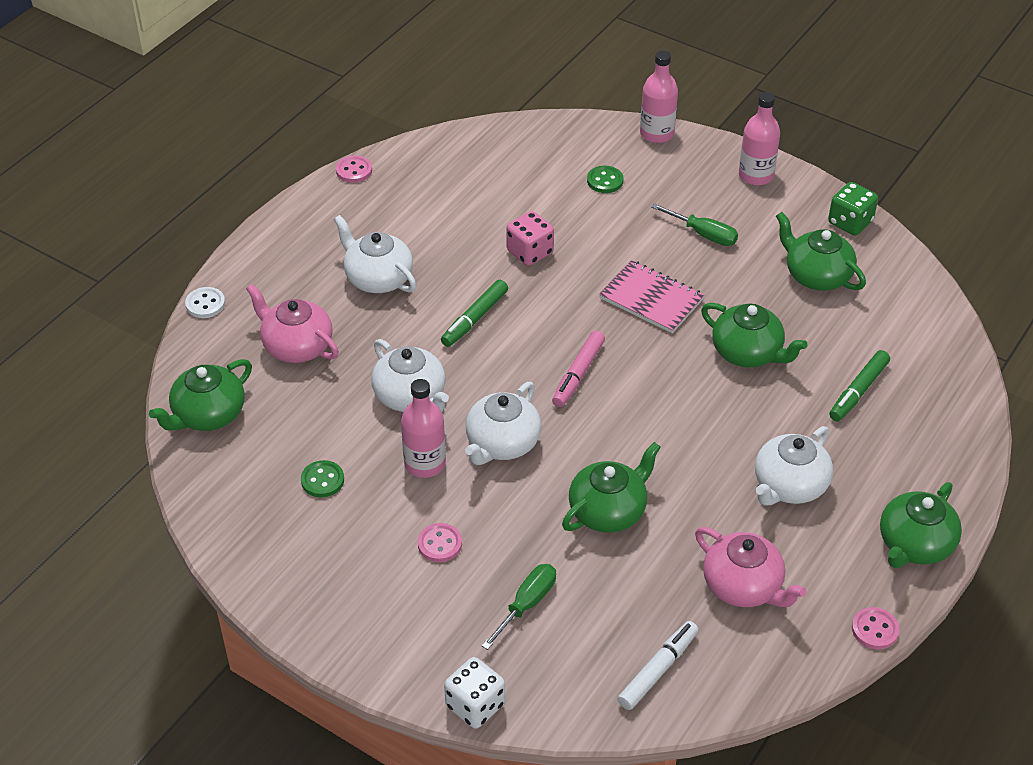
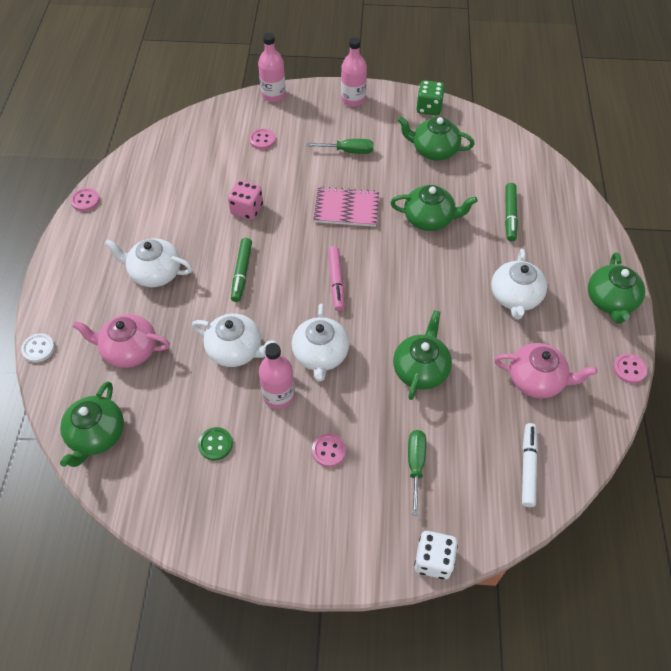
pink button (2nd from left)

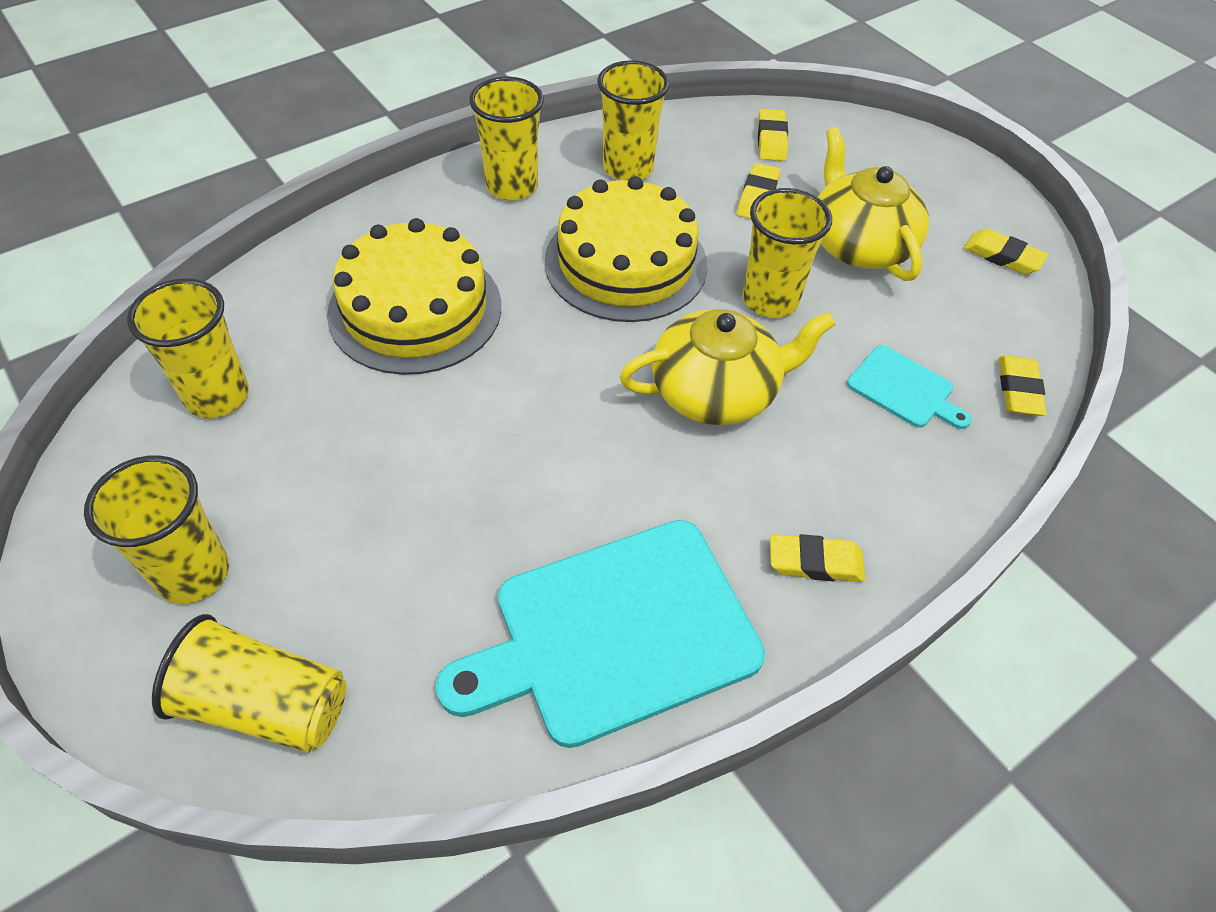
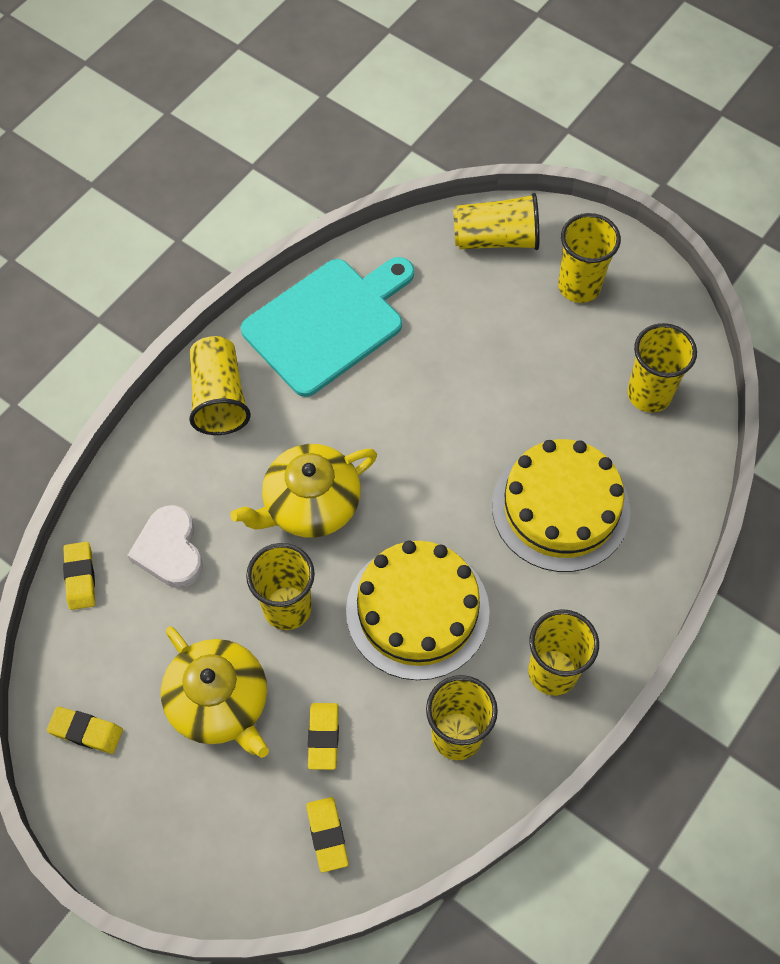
yellow cup (1st from left); white heart

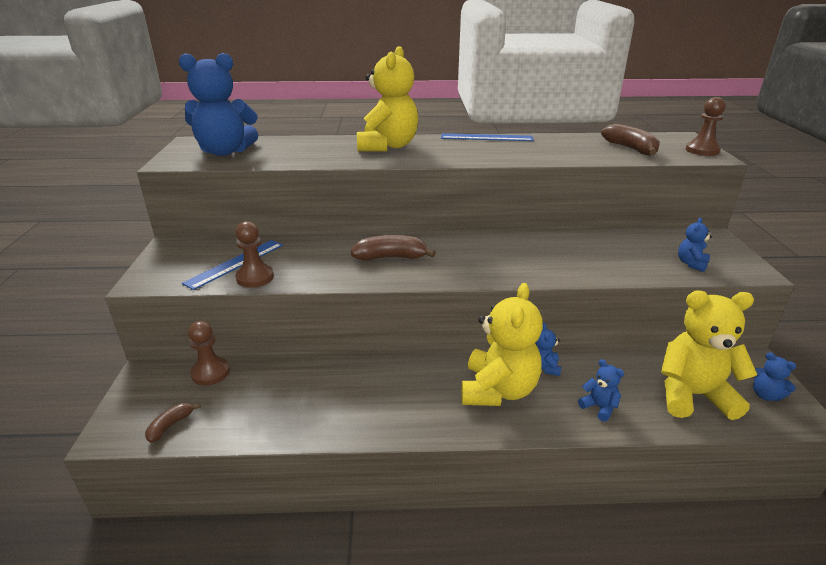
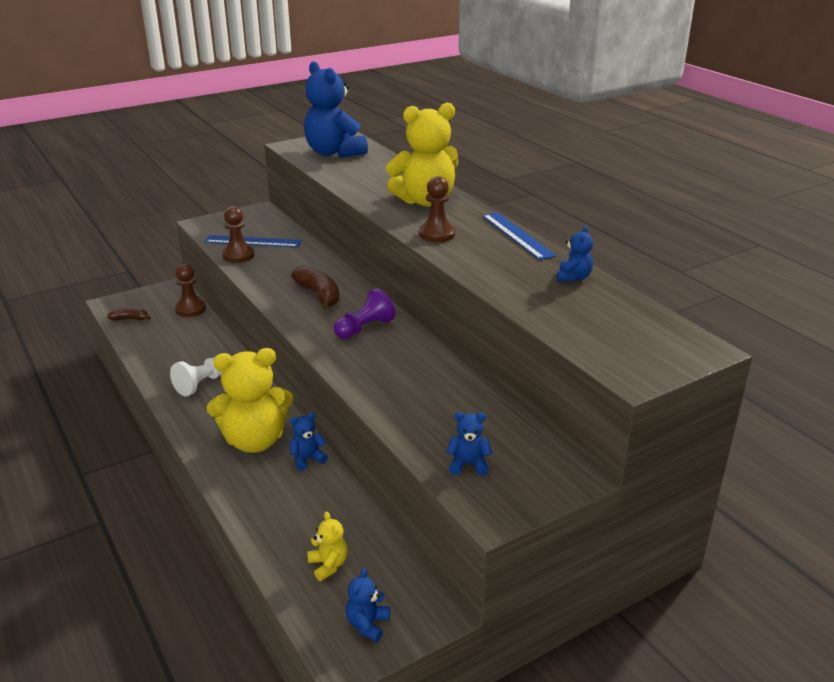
brown banana (3rd from left in the first image); white pawn; purple pawn; blue teddy bear (5th from left); brown pawn (3rd from left); yellow teddy bear (2nd from left)

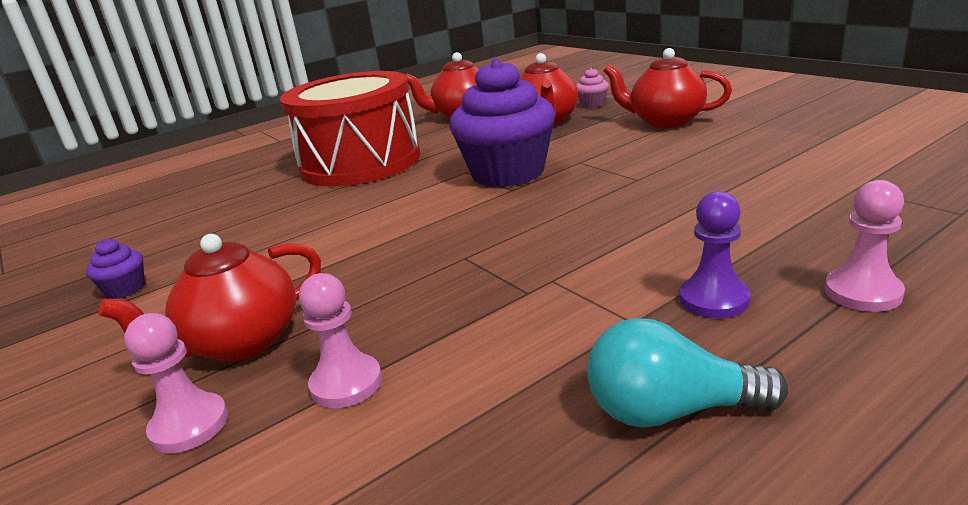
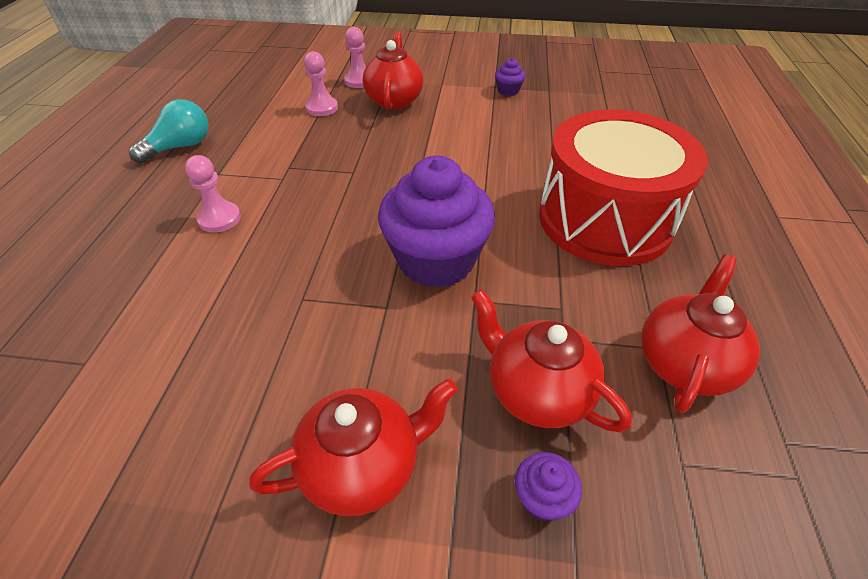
purple pawn; pink pawn (1st from left); purple cupcake (3rd from left)

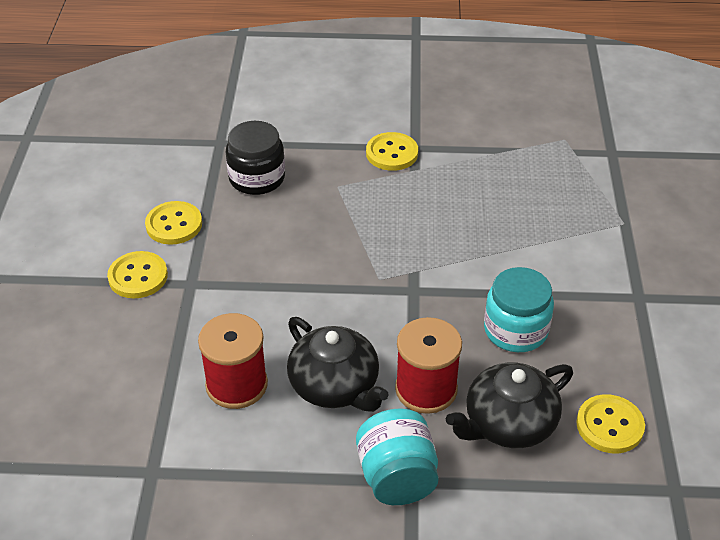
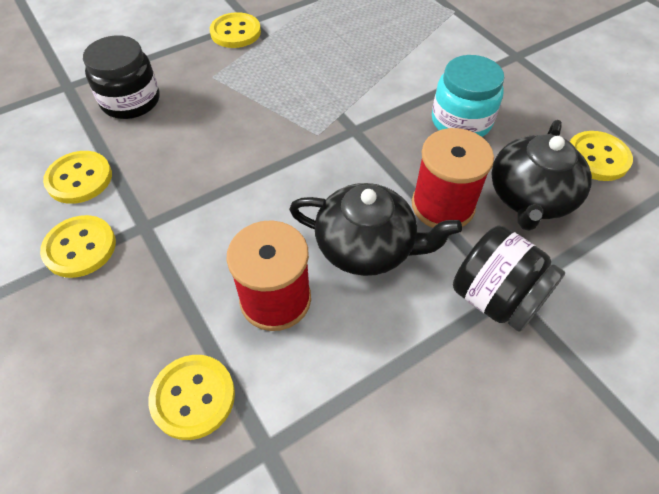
yellow button (3rd from left); black jar (2nd from left)

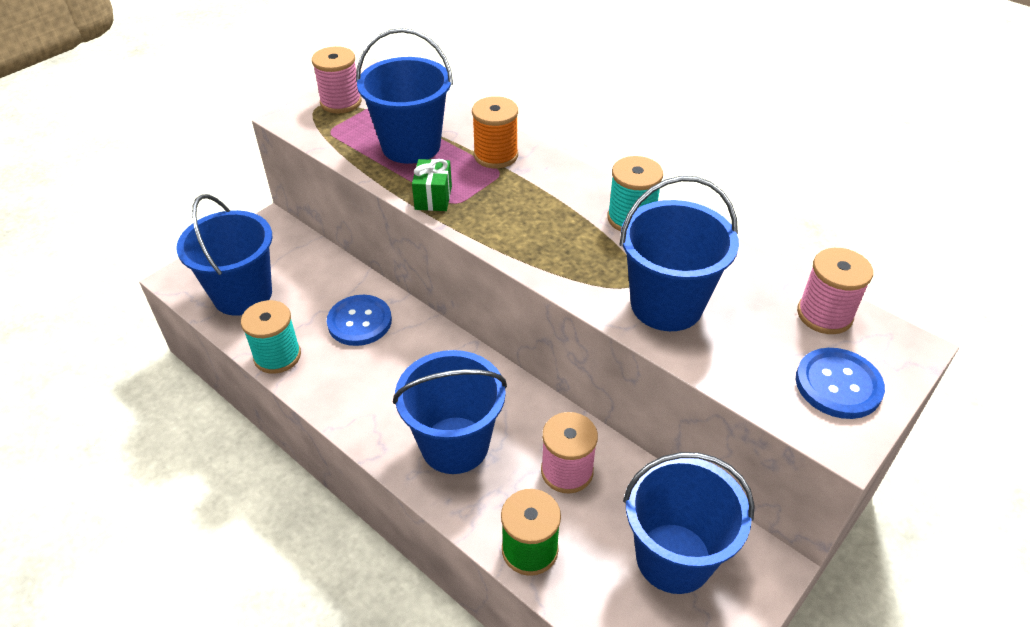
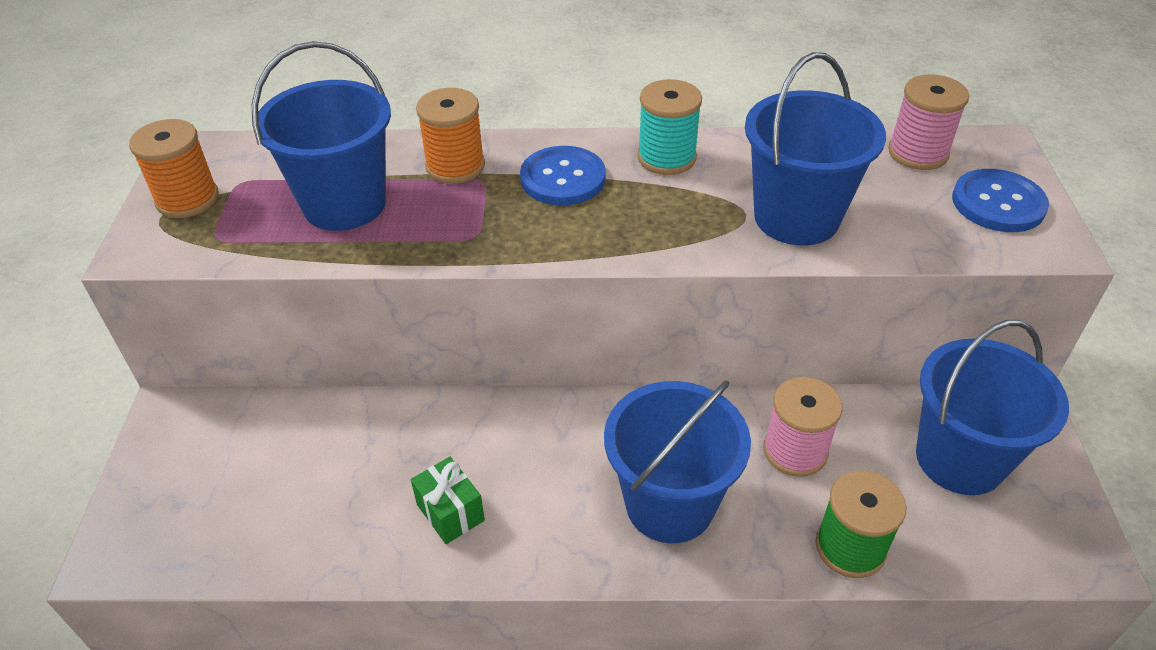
blue bucket (1st from left in the first image); turquoise spool (1st from left in the first image); blue button (1st from left); green gift; orange spool (1st from left)

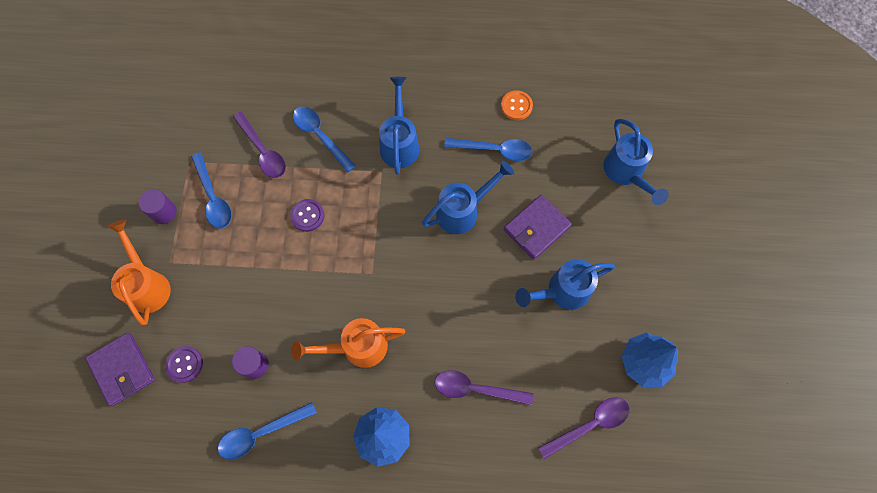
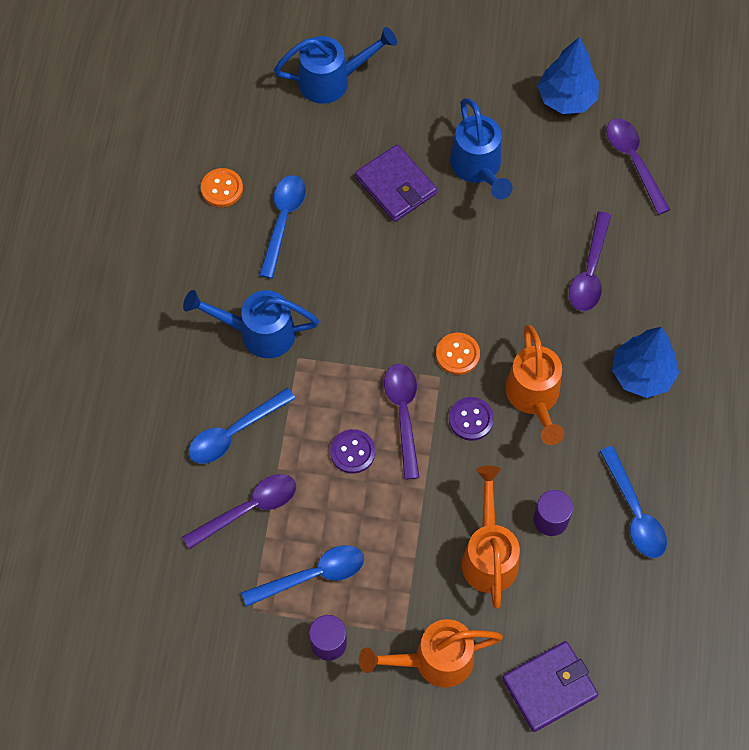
blue watering can (2nd from left in the first image); purple spoon (2nd from left); orange button (2nd from left); orange watering can (2nd from left); purple button (2nd from left)

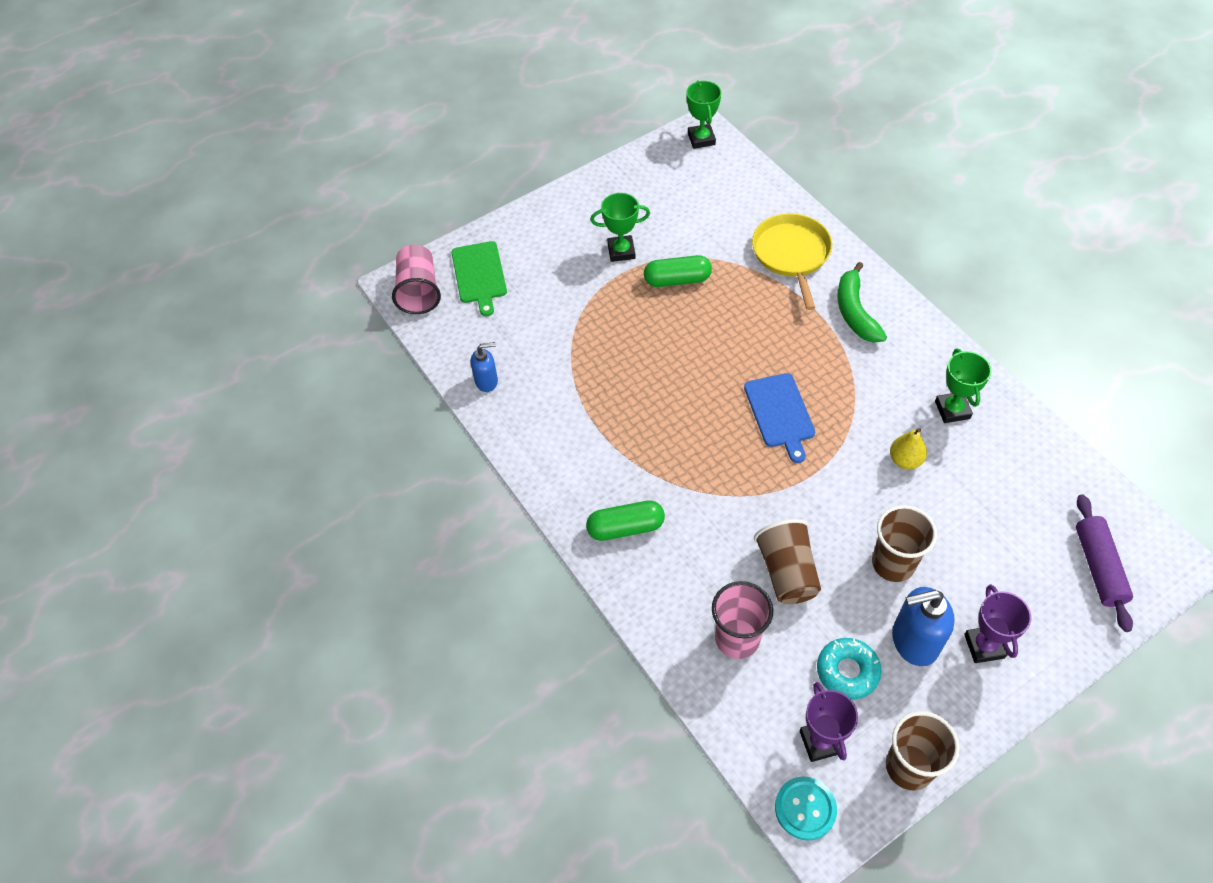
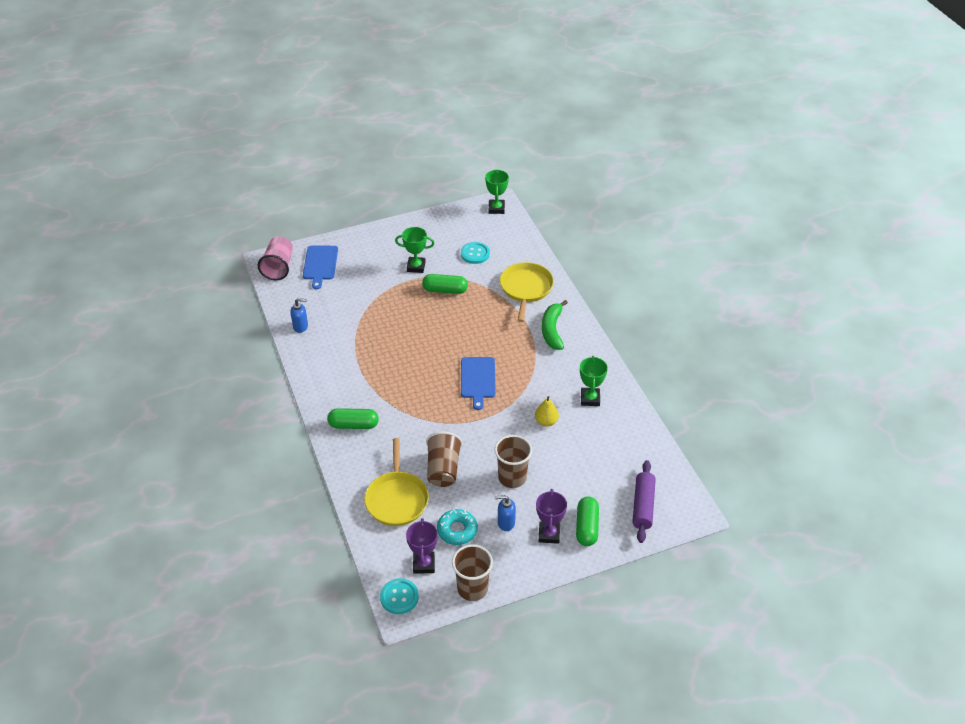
turquoise button (2nd from left); green capsule (3rd from left); yellow pan (1st from left); blue cutting board (1st from left); blue soap dispenser (2nd from left)

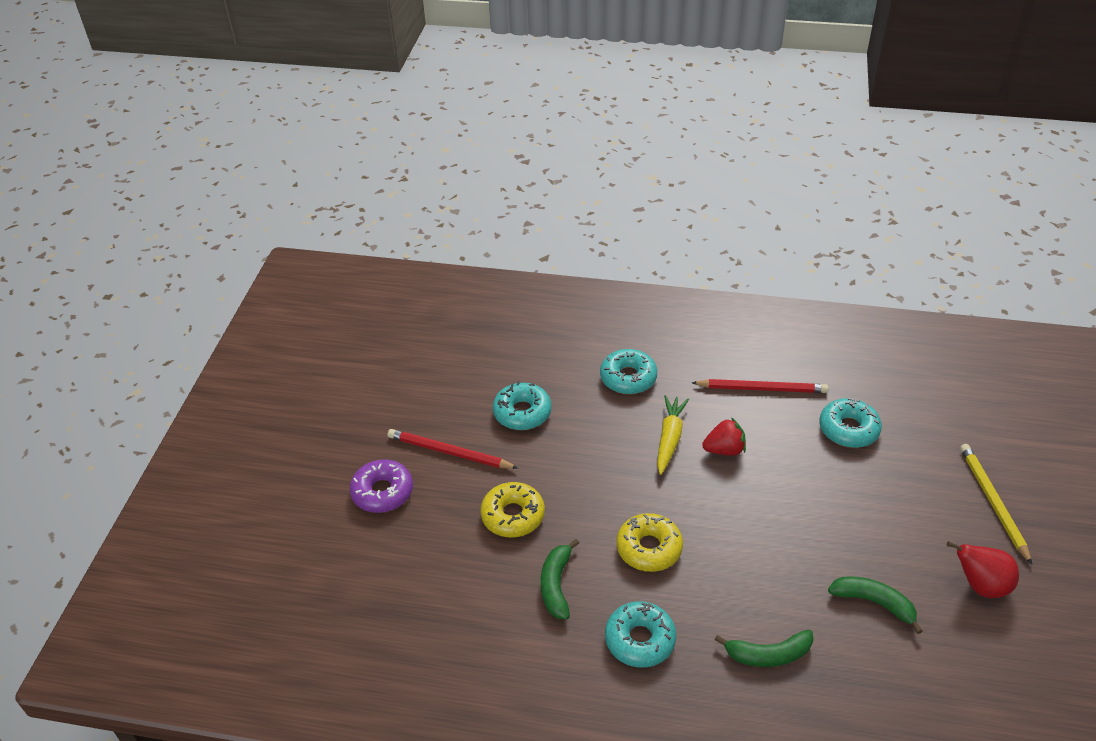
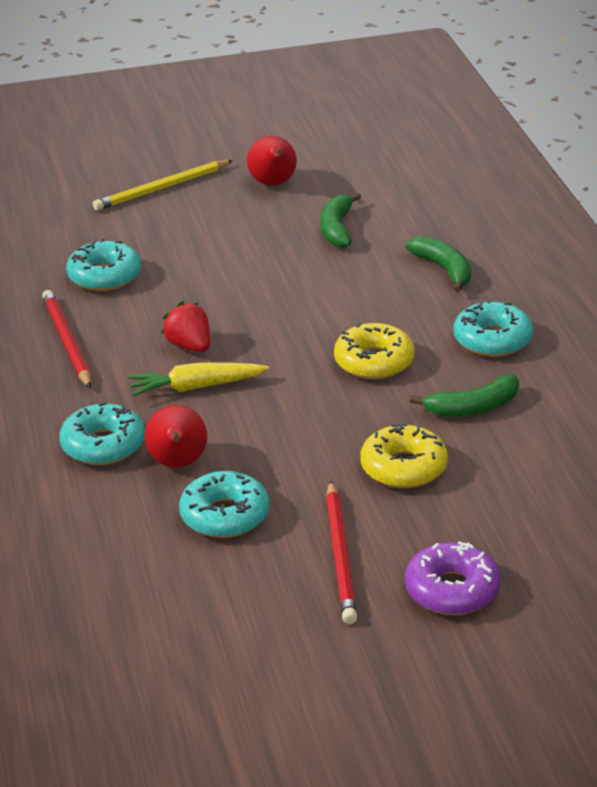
red pear (1st from left)

